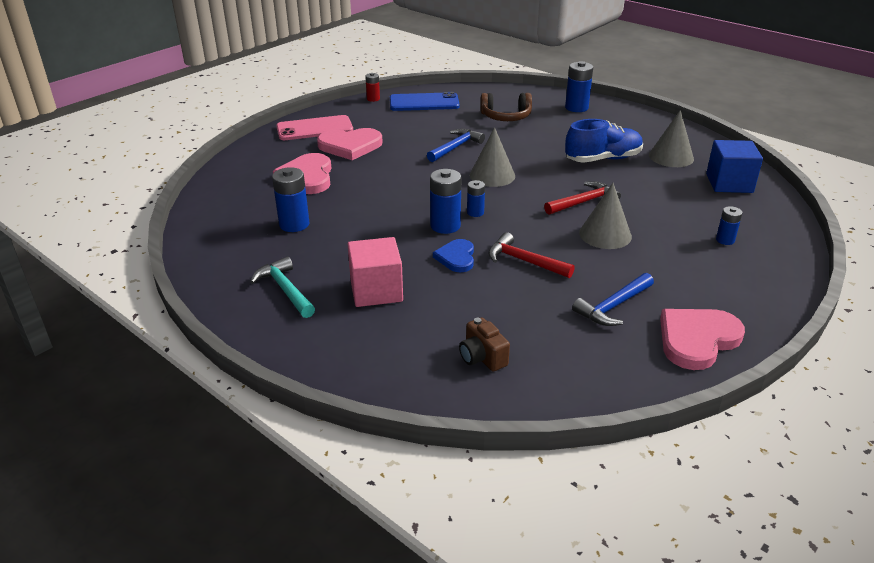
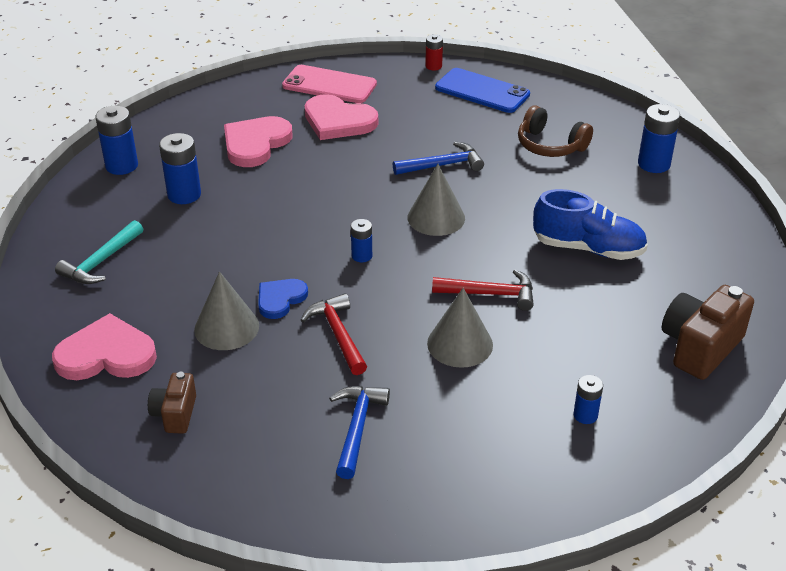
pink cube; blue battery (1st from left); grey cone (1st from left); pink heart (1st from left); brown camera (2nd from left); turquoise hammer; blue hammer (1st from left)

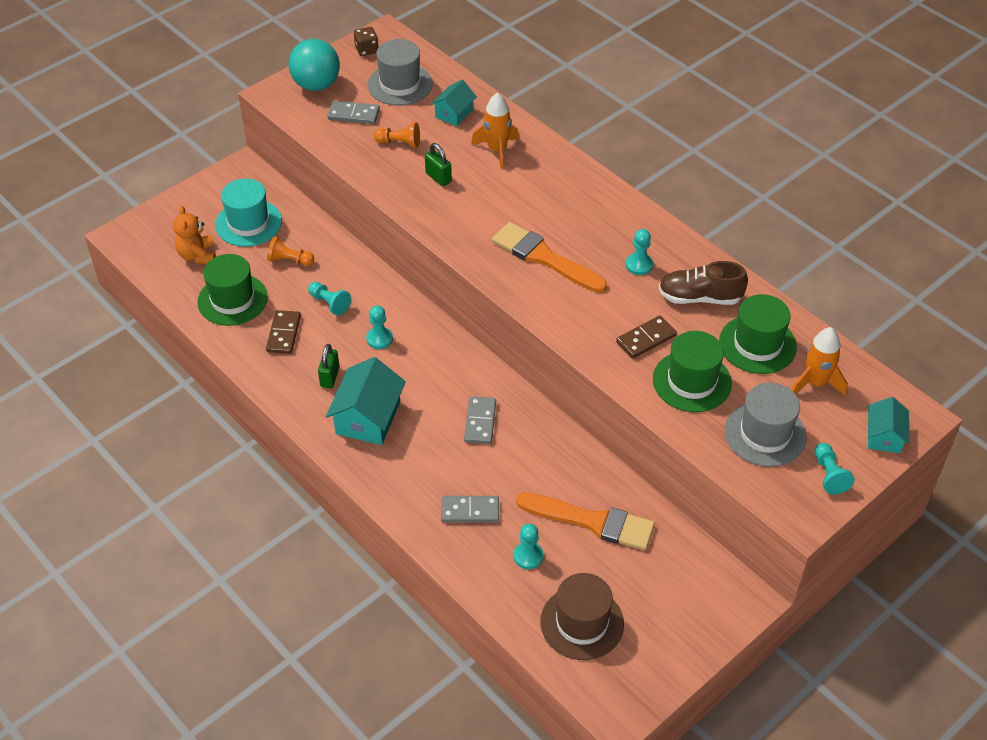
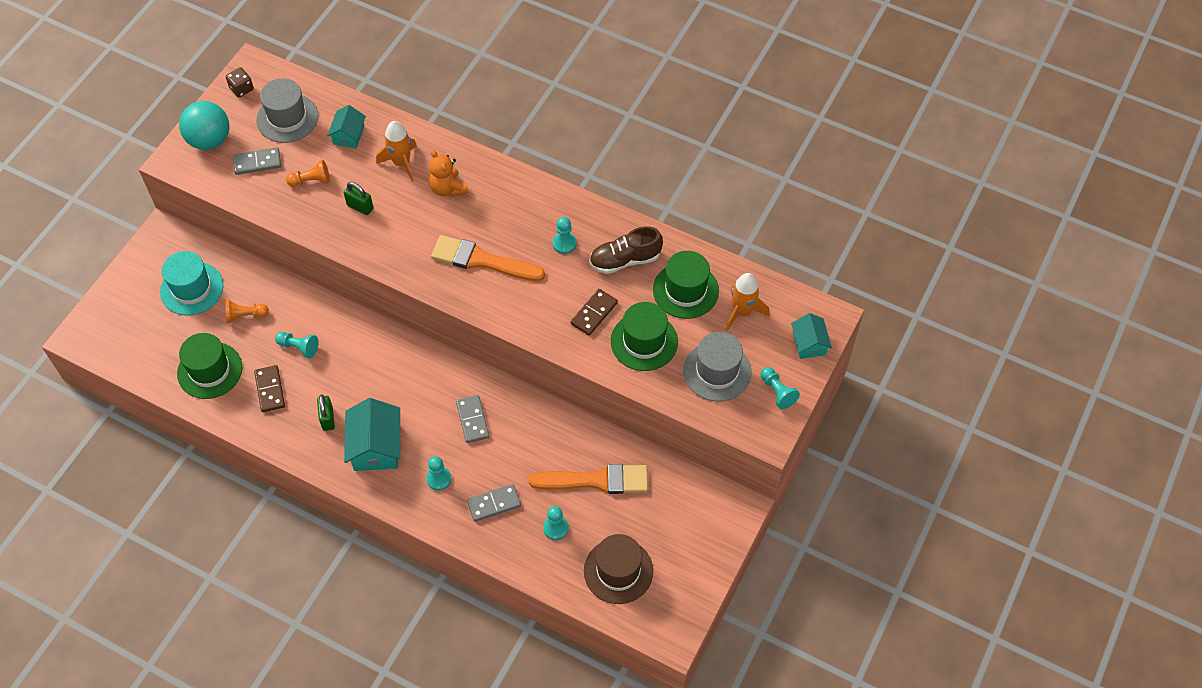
orange teddy bear; turquoise pawn (2nd from left)

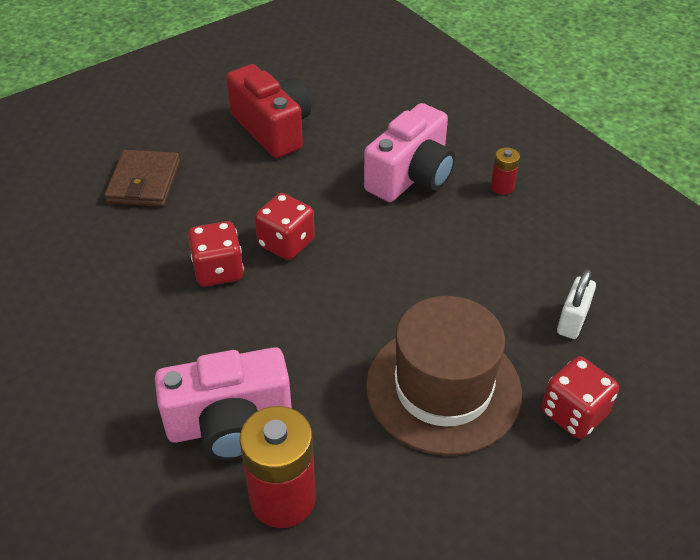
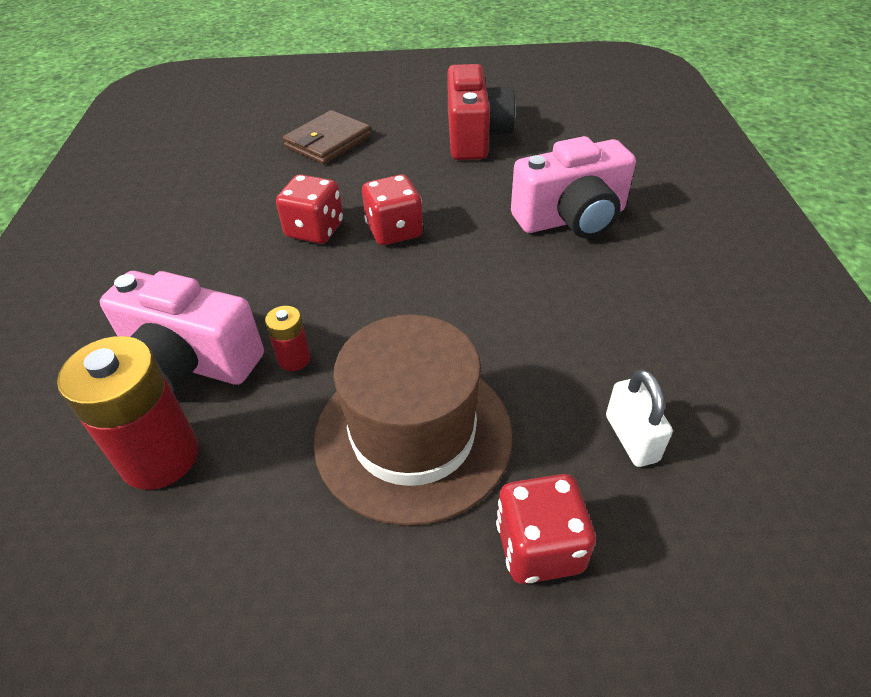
red battery (2nd from left); white padlock

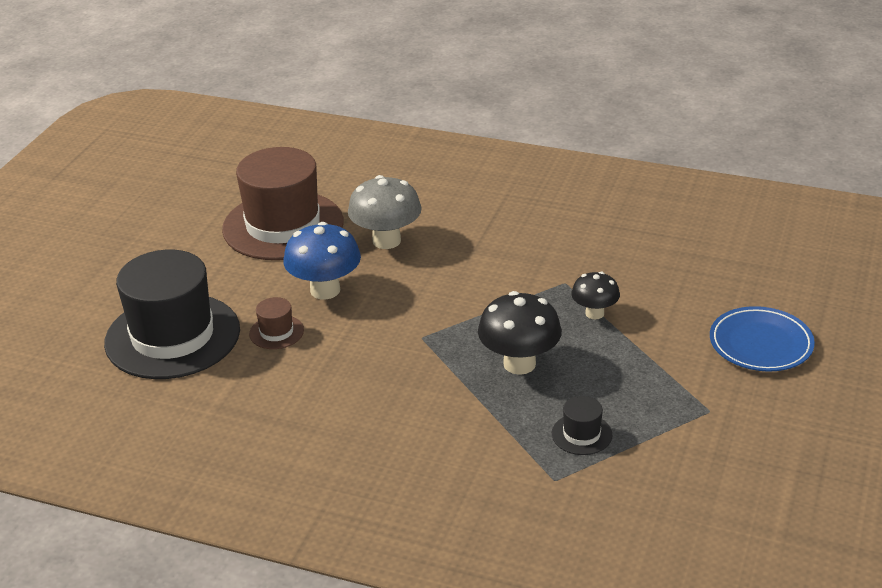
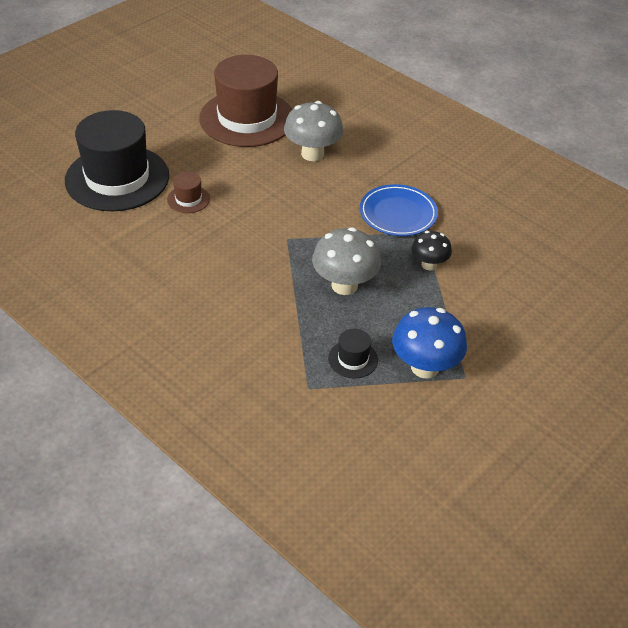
blue mushroom; blue plate; grey mushroom (2nd from left)

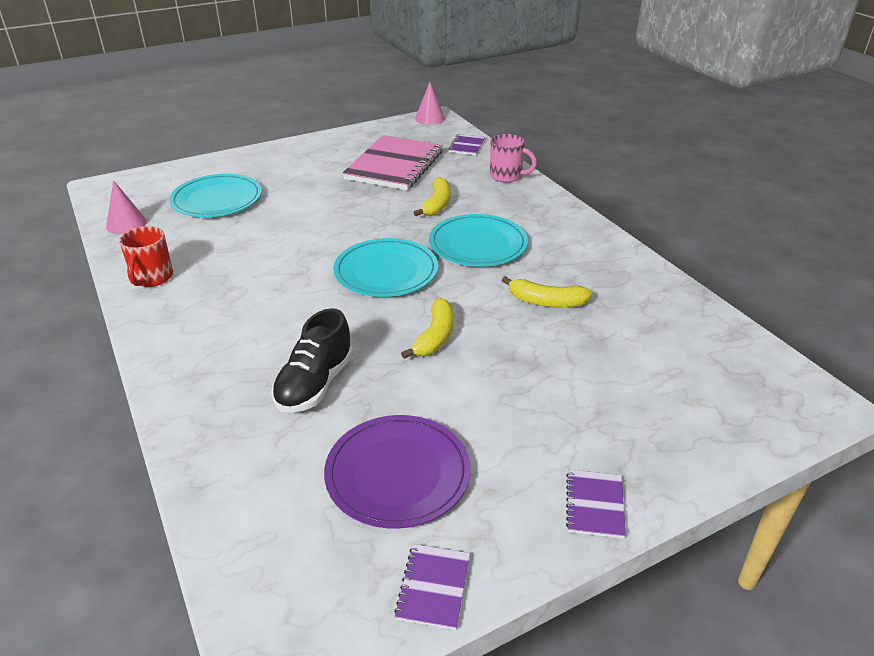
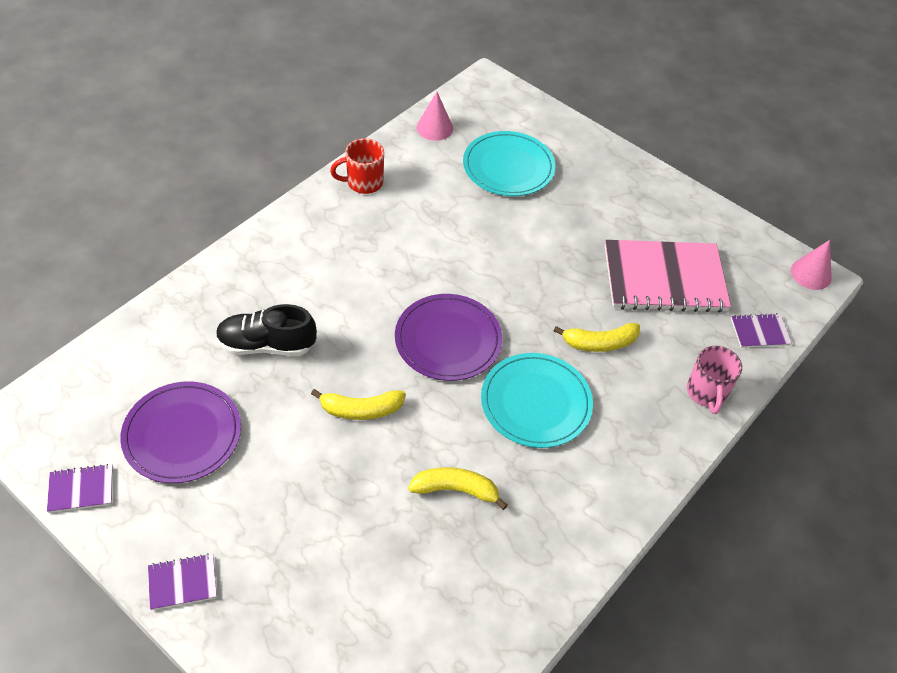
purple plate (2nd from left); yellow banana (2nd from left)

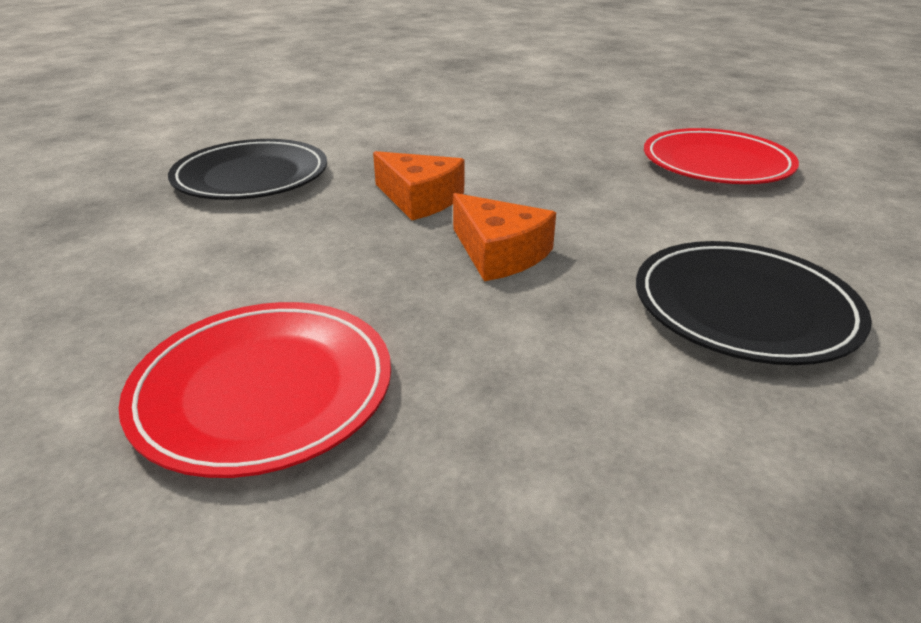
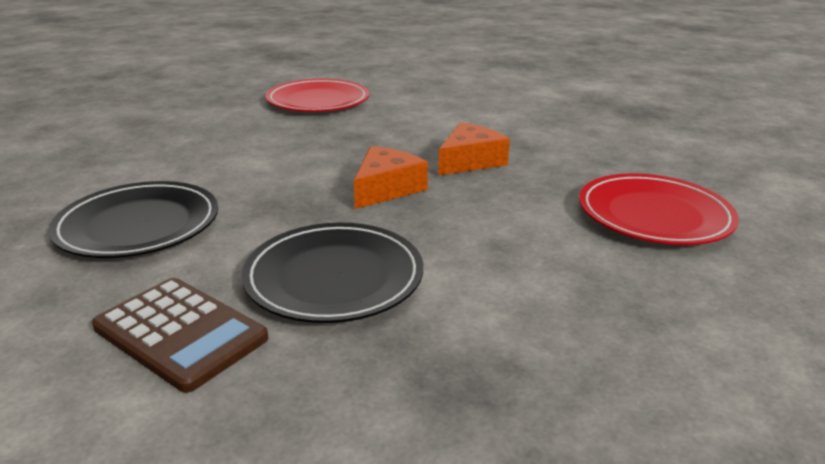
brown calculator; black plate (1st from left)

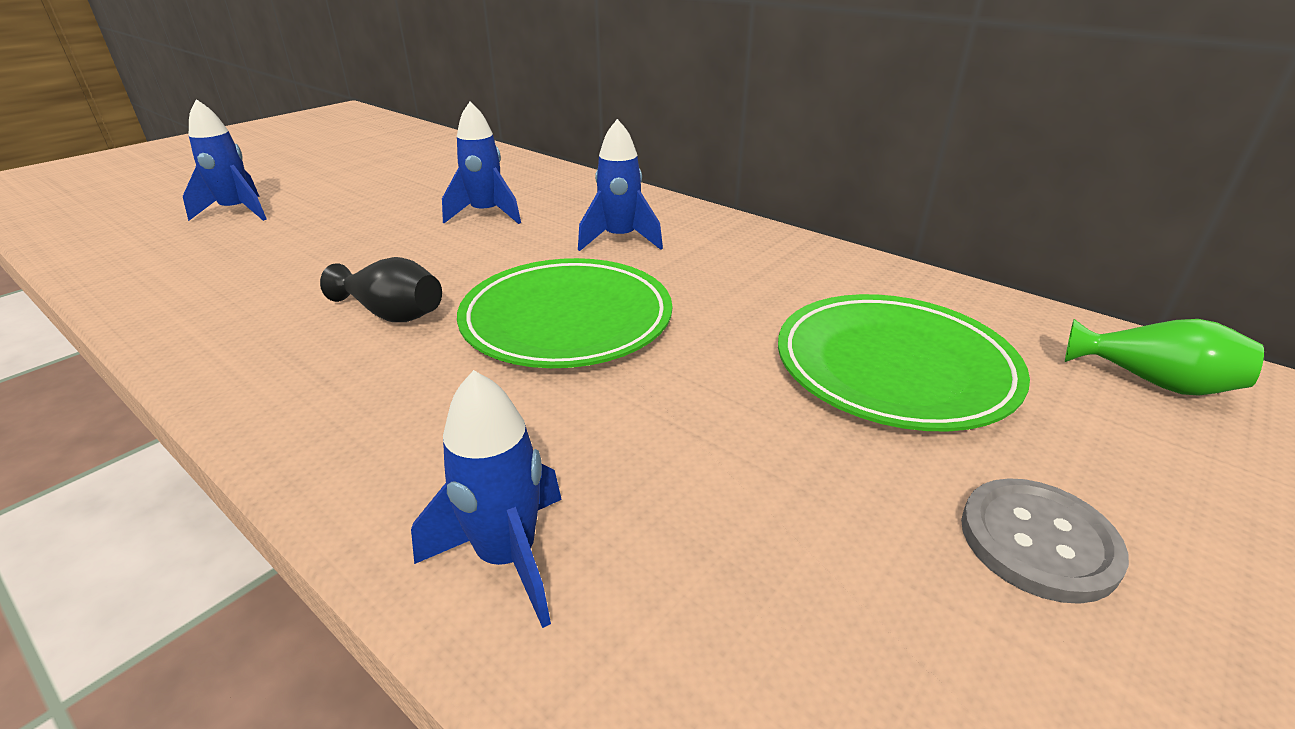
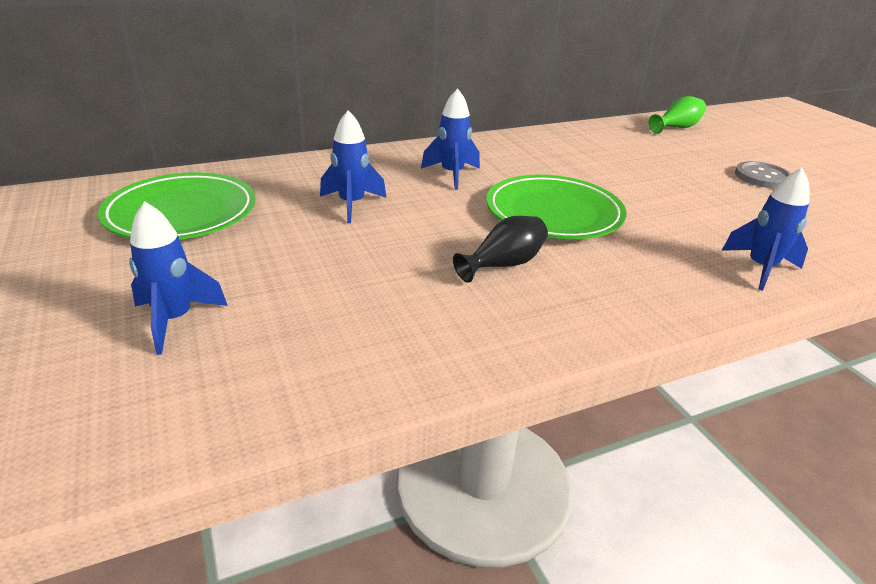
green plate (1st from left)

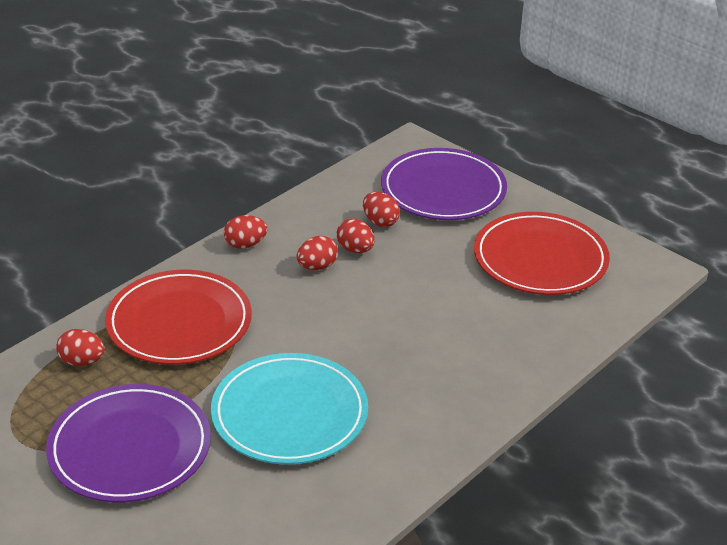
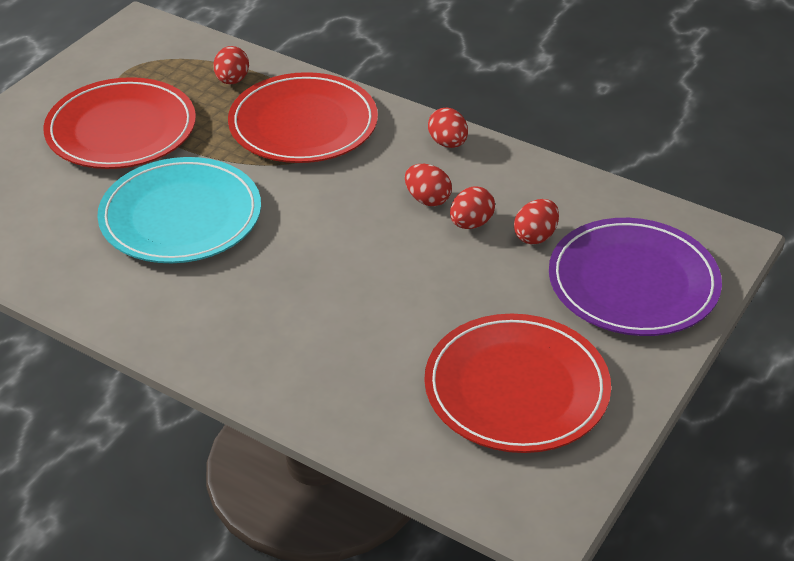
red plate (1st from left)

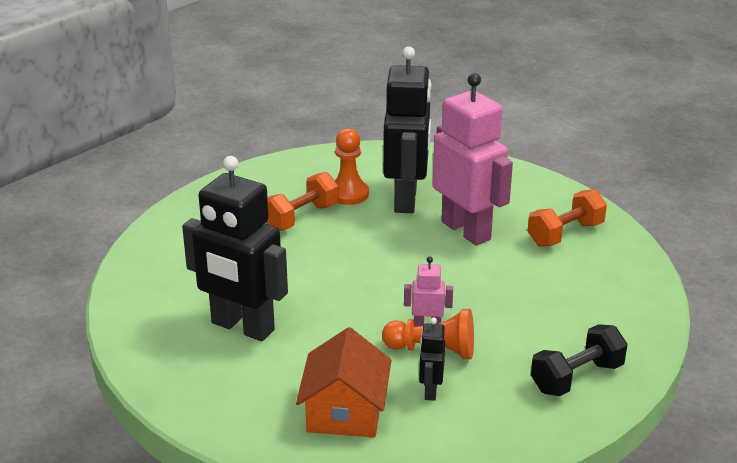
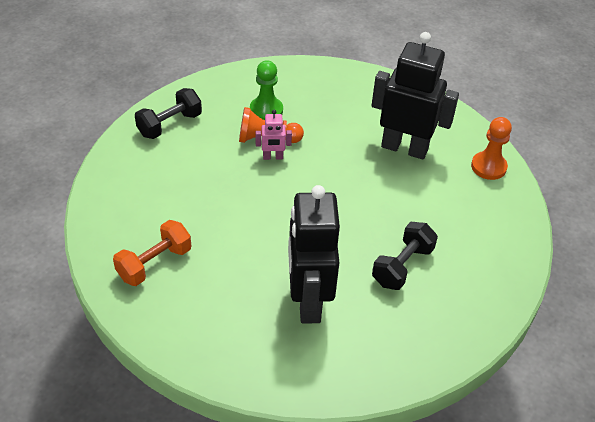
orange house; pink robot (2nd from left in the first image); orange pawn (2nd from left); green pawn; black dumbbell (2nd from left)

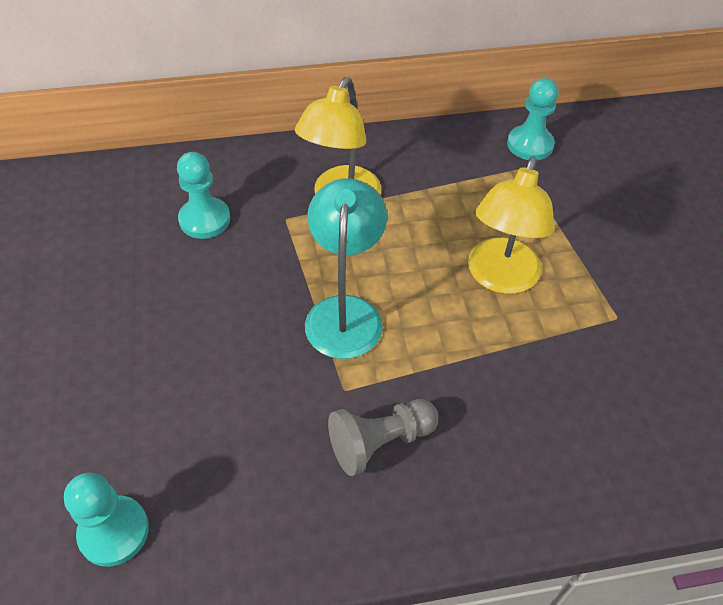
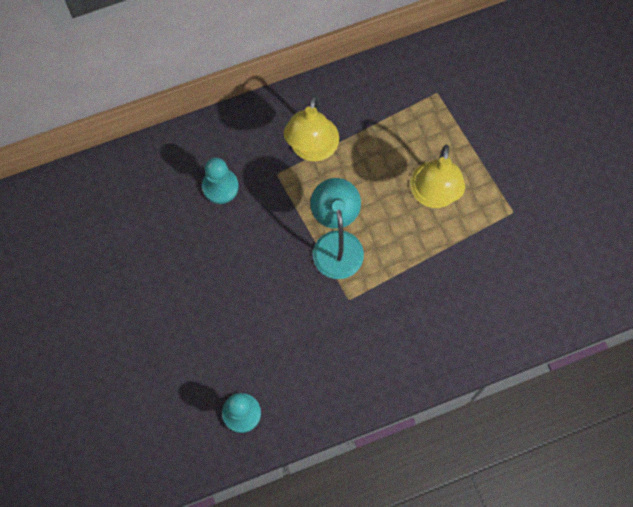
grey pawn; turquoise pawn (3rd from left in the first image)

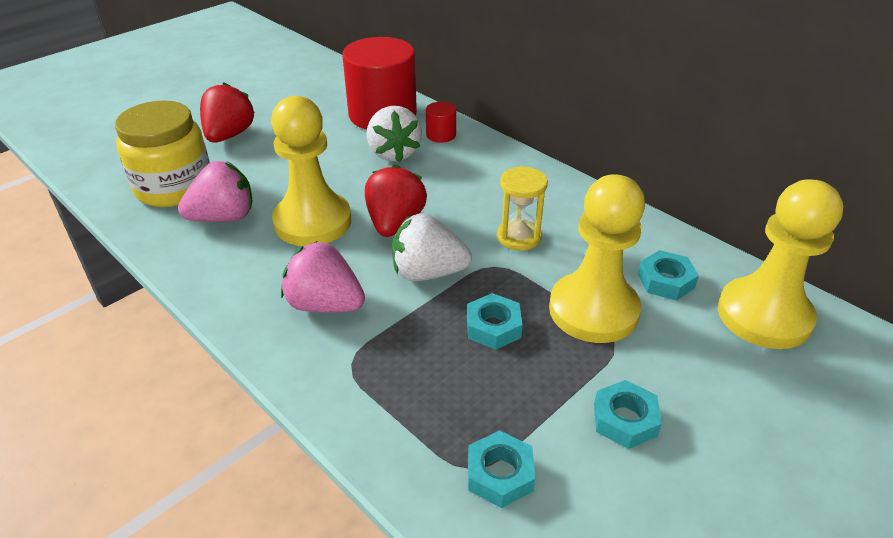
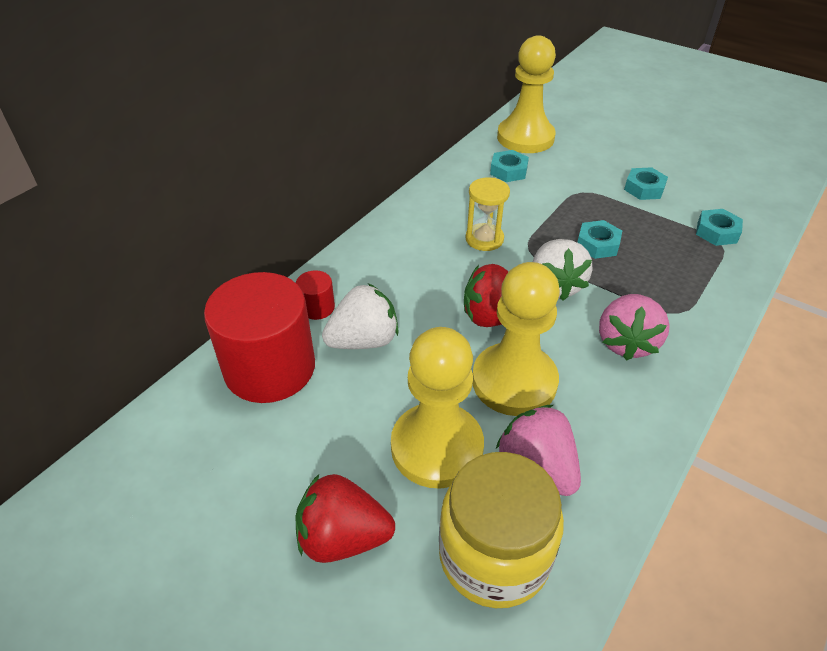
yellow pawn (1st from left)

